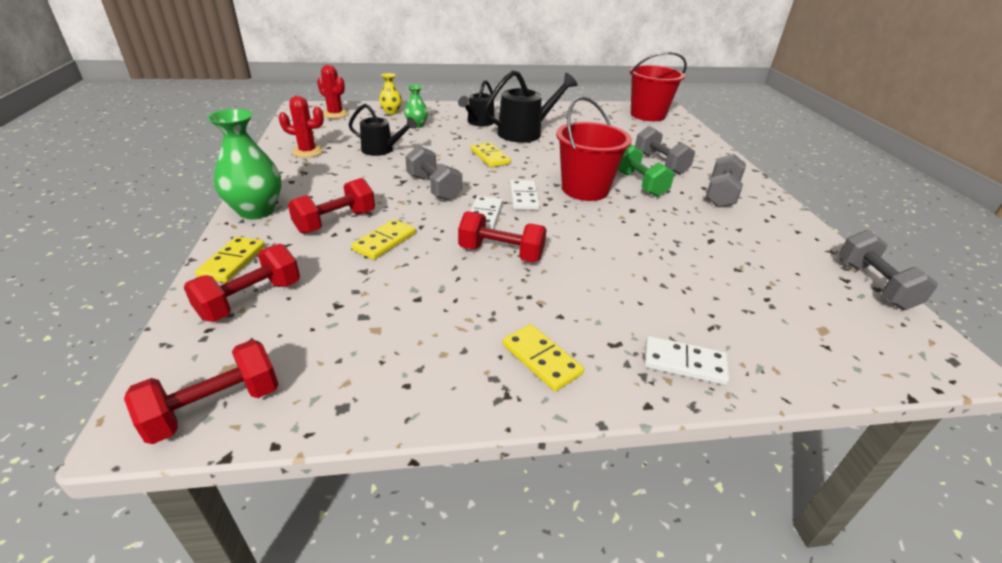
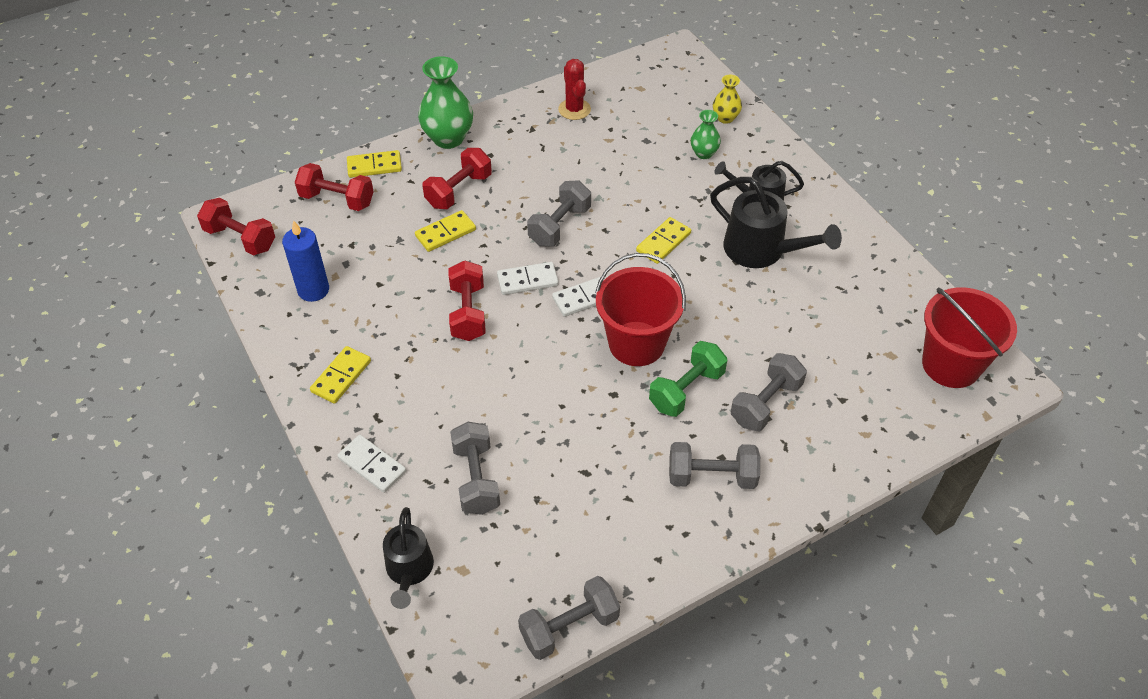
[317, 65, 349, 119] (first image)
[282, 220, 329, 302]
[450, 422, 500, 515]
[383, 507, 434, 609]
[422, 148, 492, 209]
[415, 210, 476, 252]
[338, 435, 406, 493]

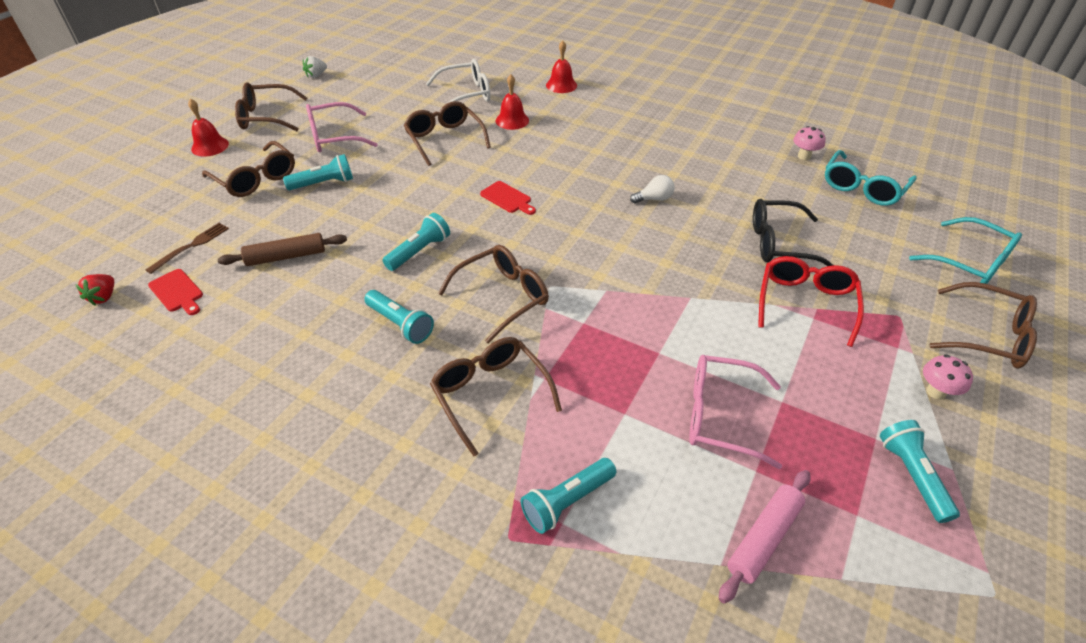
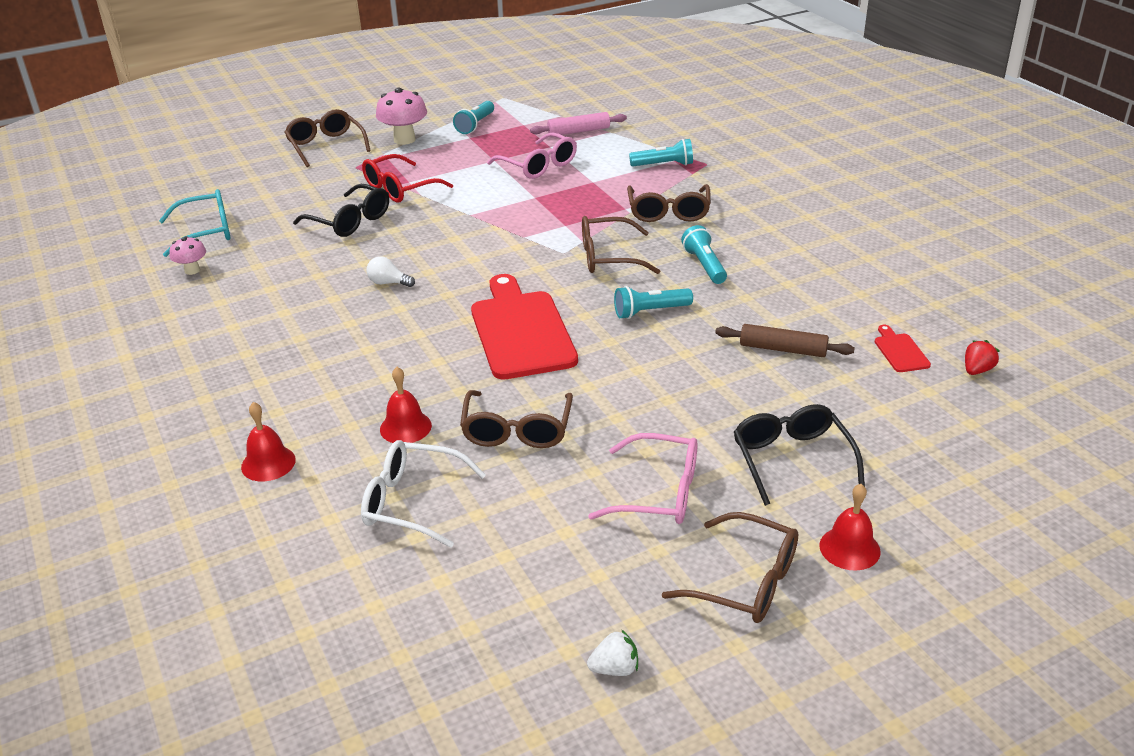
[145, 223, 229, 274] (first image)
[283, 154, 353, 190] (first image)
[909, 217, 1022, 284] (first image)
[734, 404, 865, 506]
[471, 274, 578, 380]
[376, 88, 427, 145]

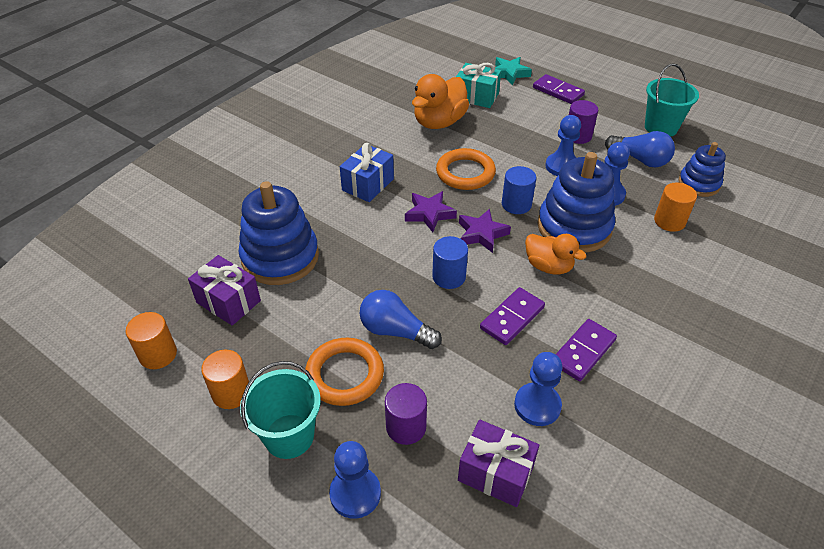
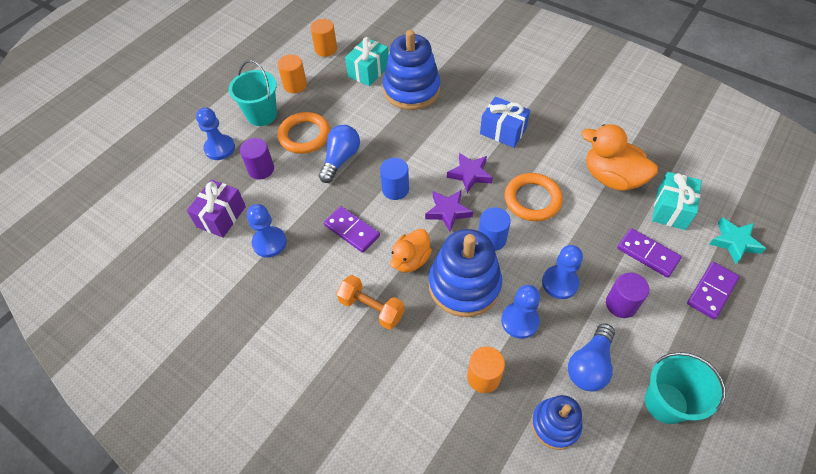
[336, 275, 404, 330]
[617, 228, 682, 278]
[345, 37, 389, 86]

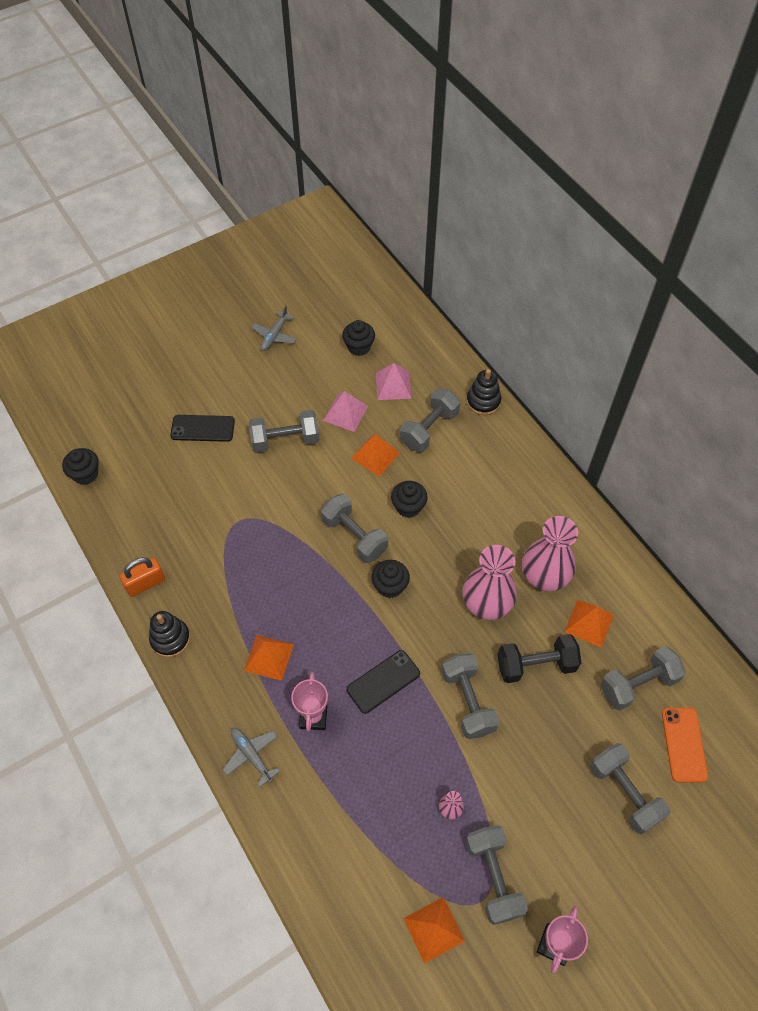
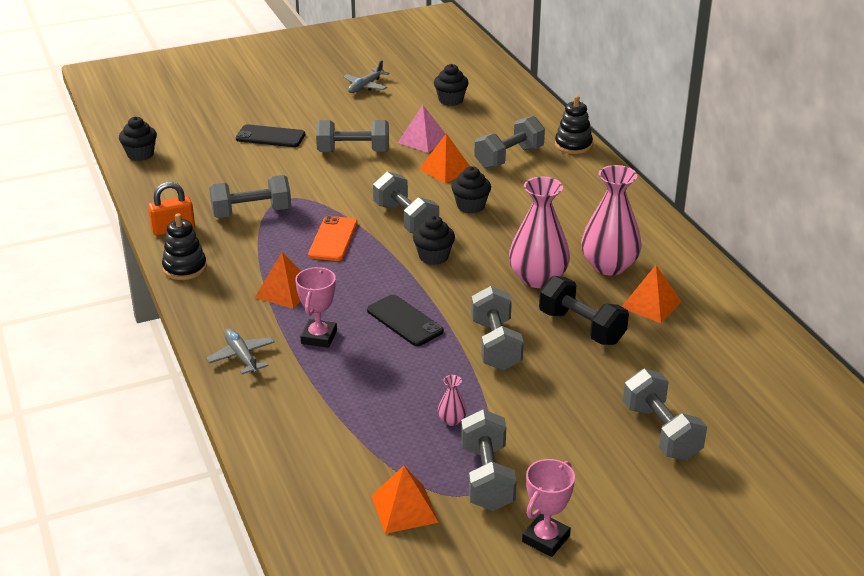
[376, 363, 411, 400] (first image)
[209, 175, 291, 218]
[308, 216, 357, 261]
[367, 295, 444, 346]
[539, 276, 629, 345]

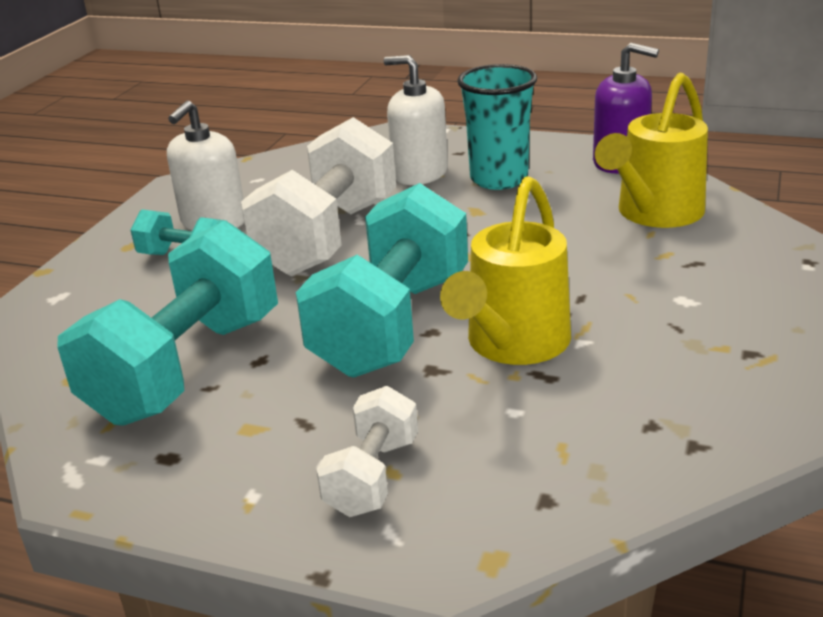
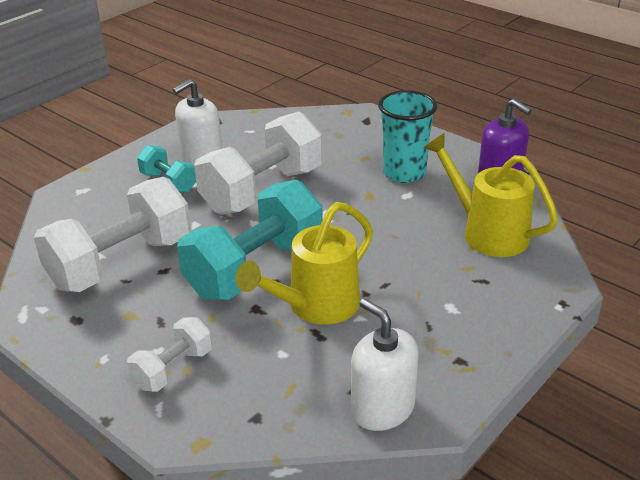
[351, 299, 419, 431]
[34, 177, 191, 292]
[424, 133, 558, 257]

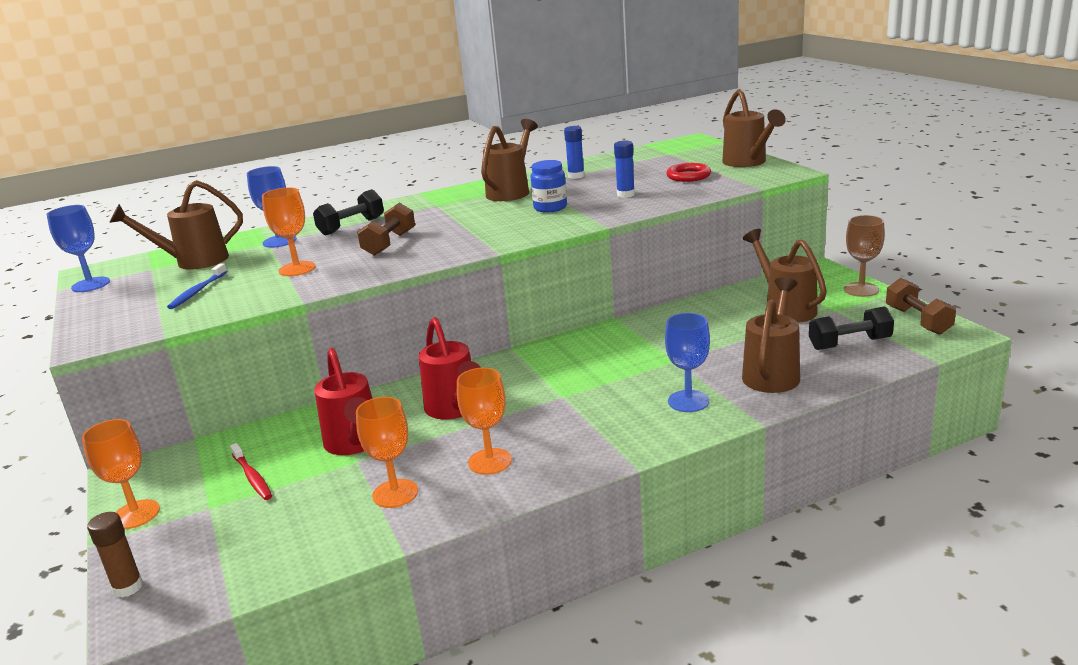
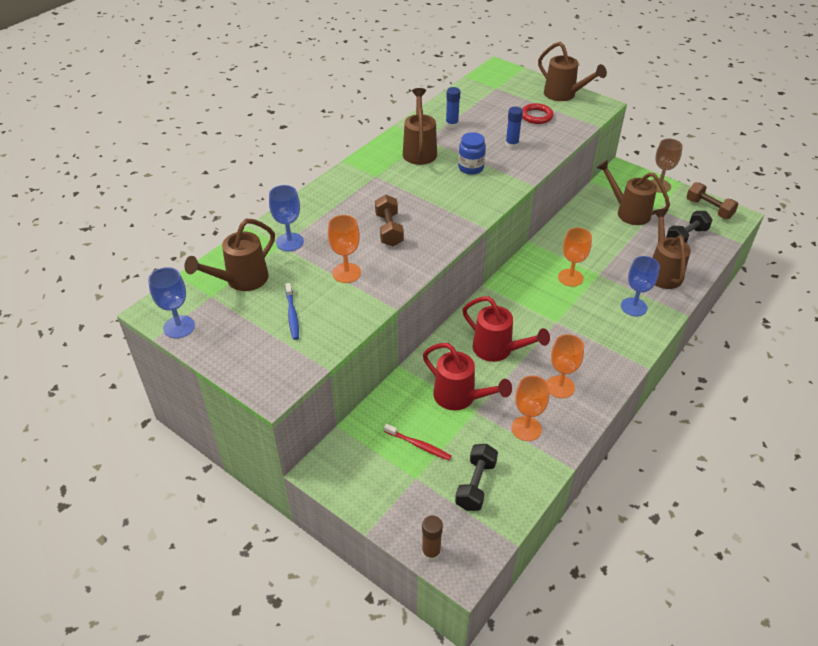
[558, 228, 592, 287]
[455, 444, 498, 511]

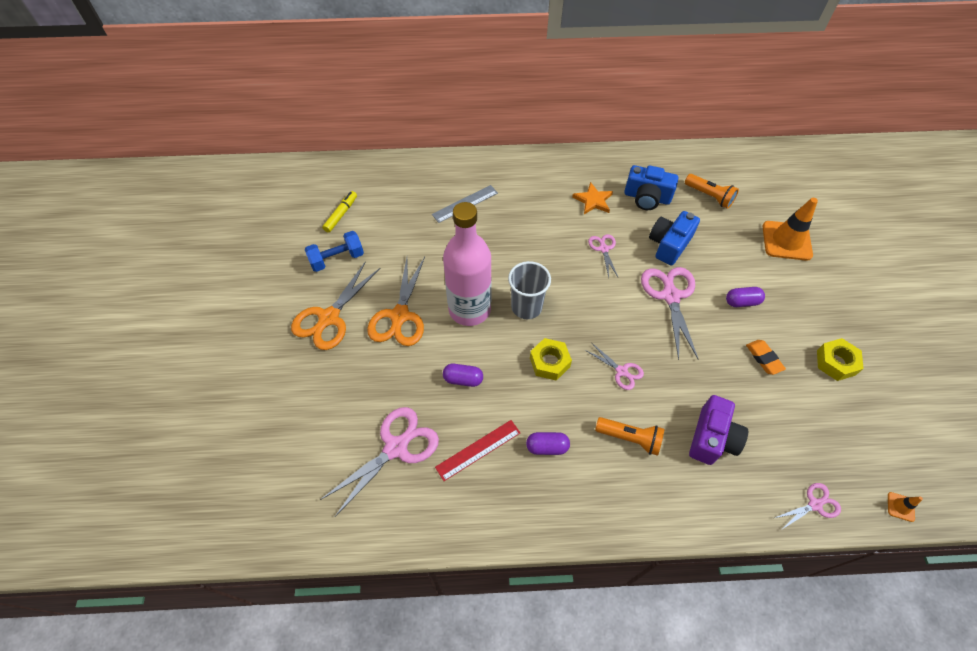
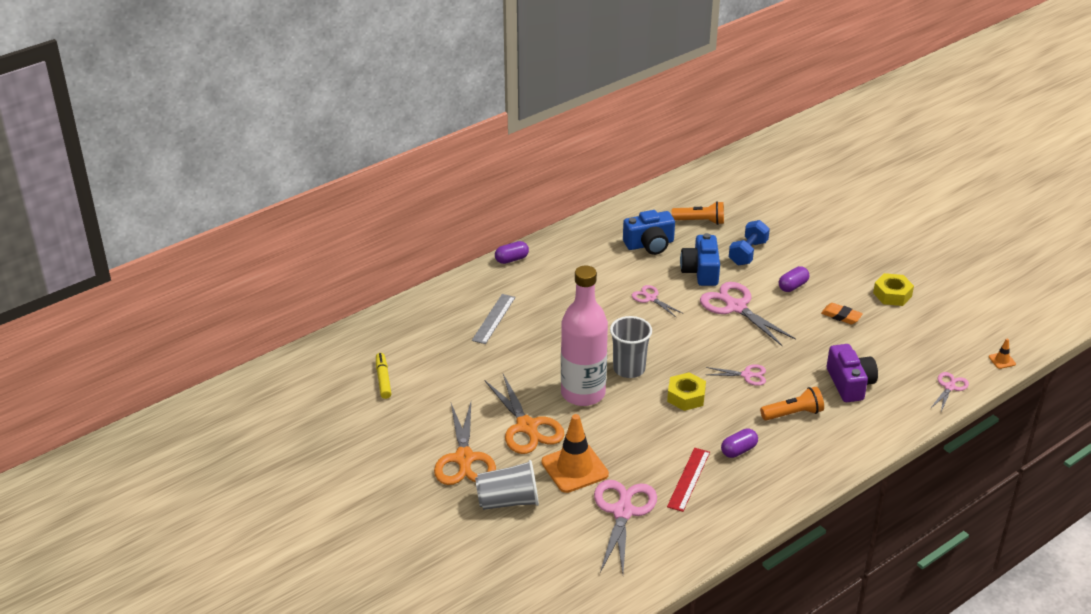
[572, 182, 613, 214] (first image)
[475, 460, 539, 510]
[729, 220, 770, 266]
[495, 241, 529, 264]
[541, 414, 609, 493]

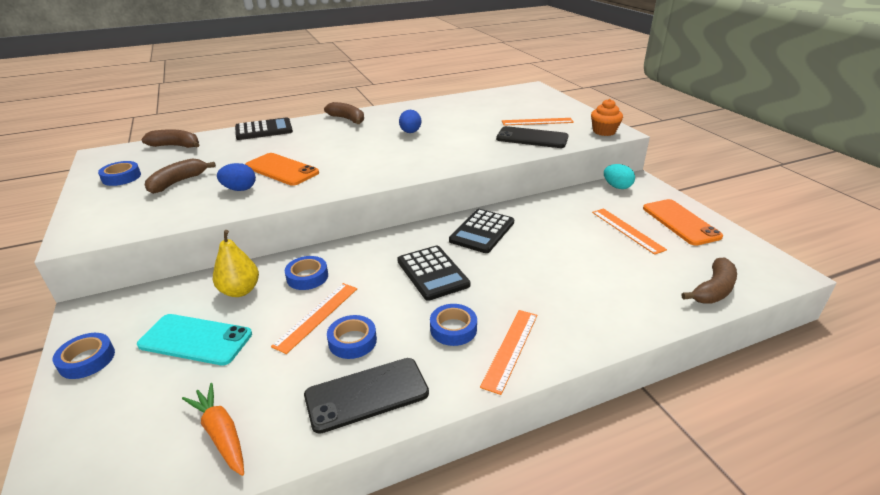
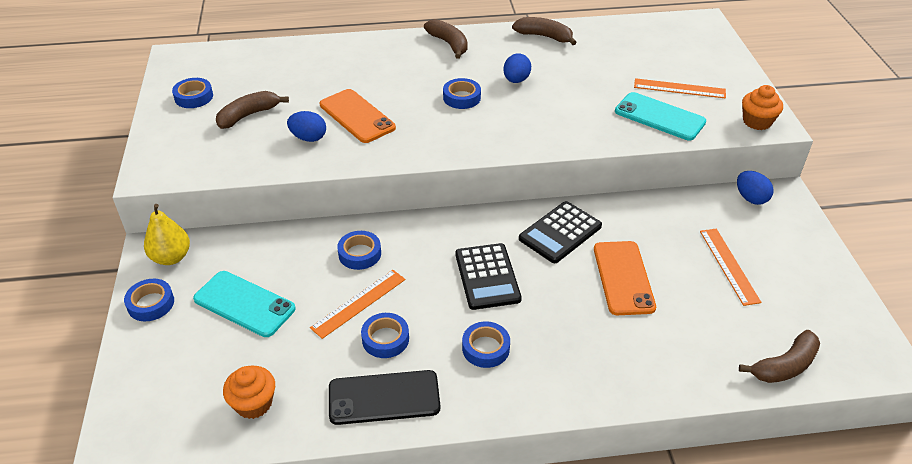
[235, 117, 293, 140] (first image)
[480, 310, 537, 395] (first image)
[443, 78, 481, 109]
[512, 17, 577, 45]
[144, 204, 190, 265]
[594, 241, 656, 315]
[223, 366, 275, 419]
[615, 92, 706, 141]
[737, 171, 774, 205]

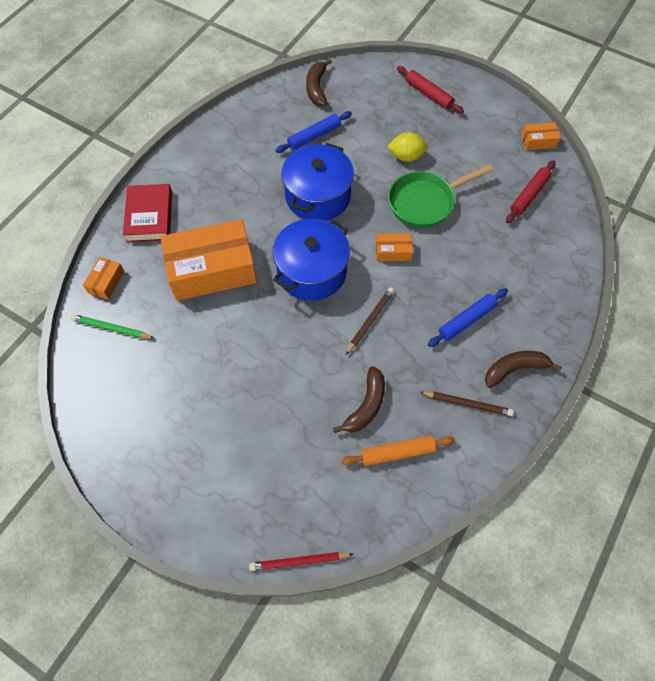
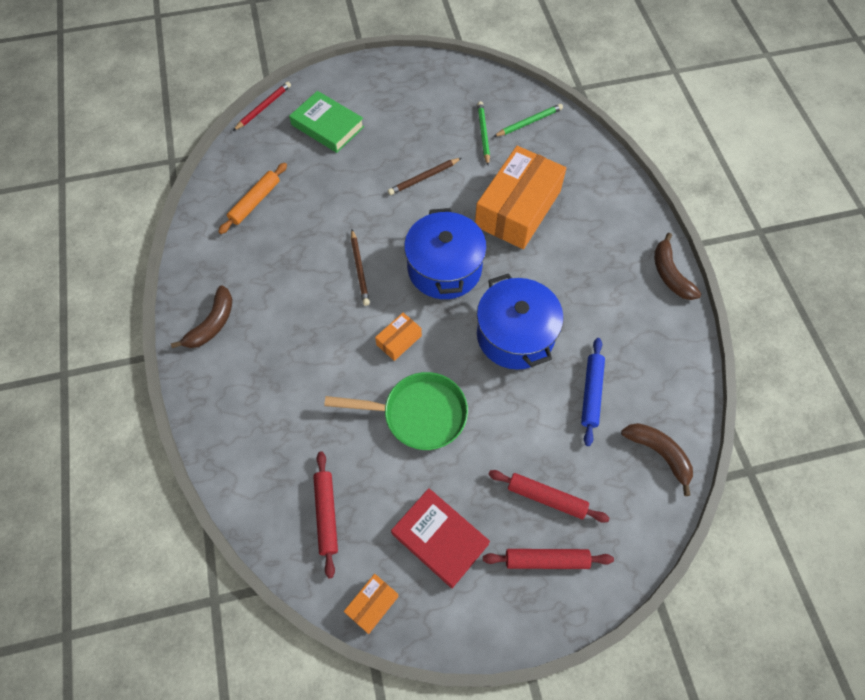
[83, 257, 125, 300] (first image)
[387, 132, 428, 162] (first image)
[428, 288, 508, 347] (first image)
[289, 91, 364, 153]
[477, 101, 490, 166]
[488, 470, 609, 523]
[391, 488, 490, 588]
[654, 233, 701, 300]
[388, 158, 461, 195]
[324, 372, 468, 450]

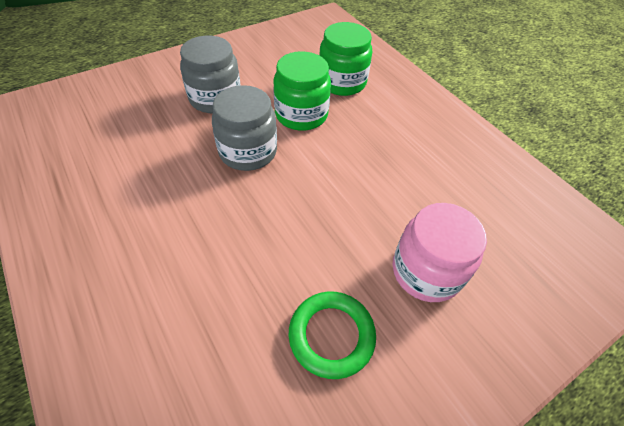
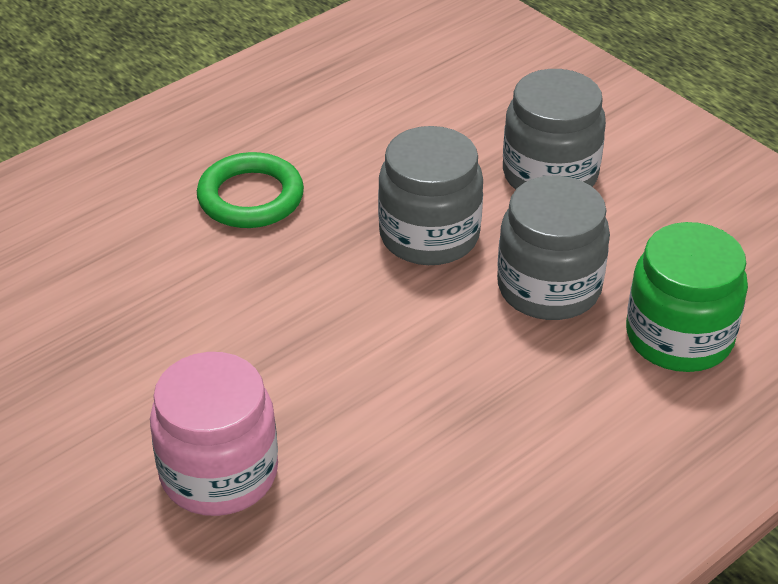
[197, 152, 304, 228]
[497, 175, 610, 320]

